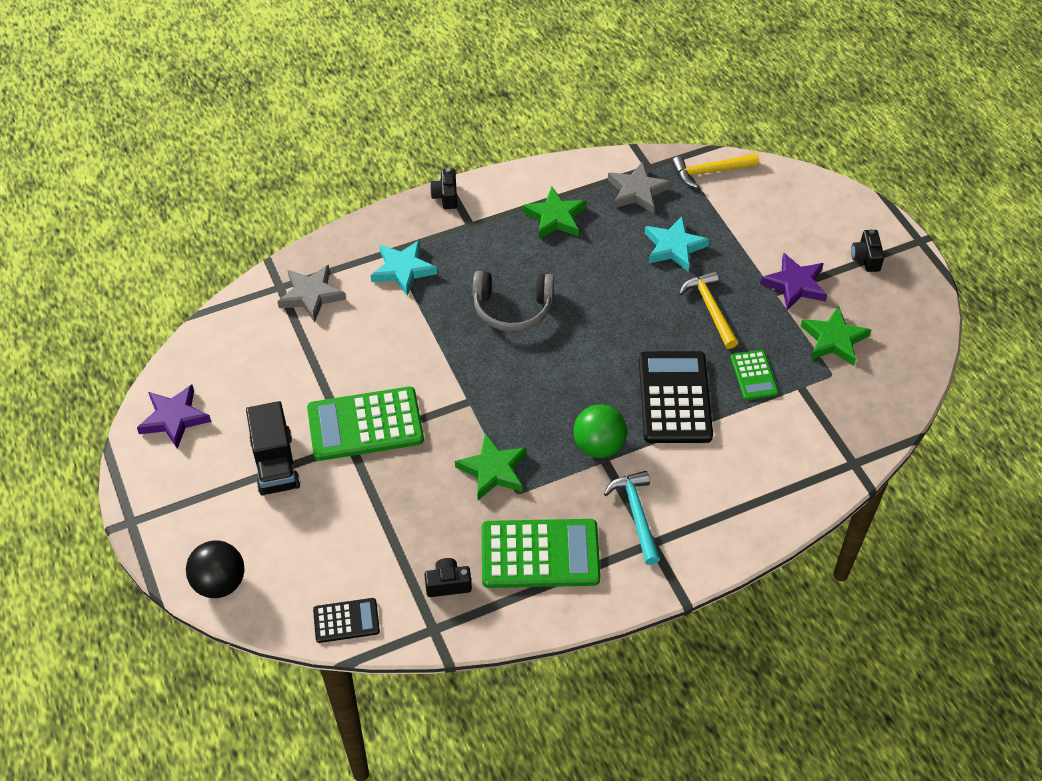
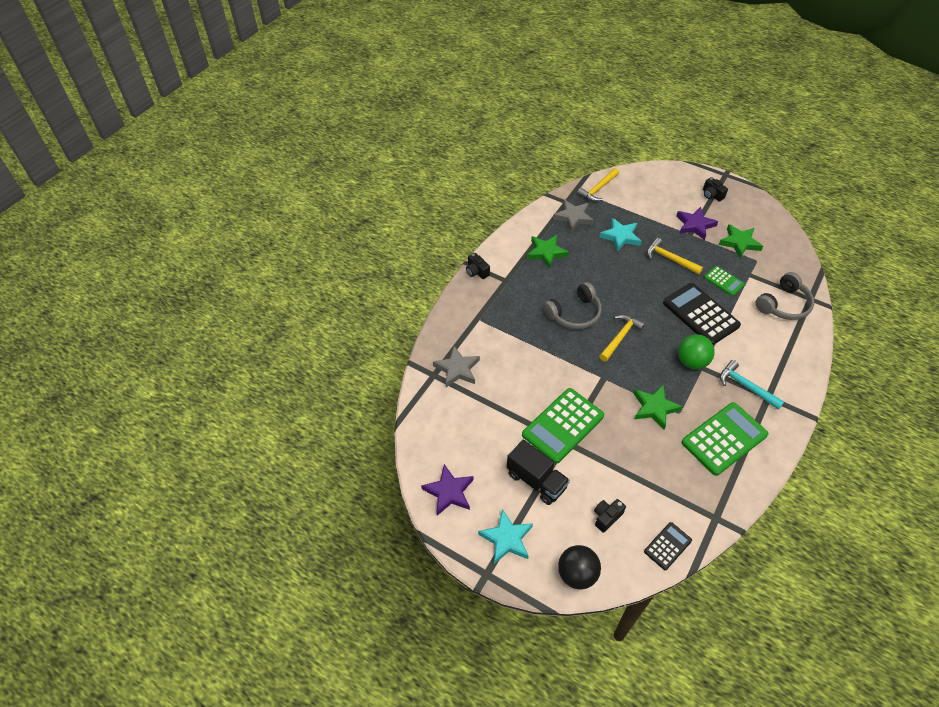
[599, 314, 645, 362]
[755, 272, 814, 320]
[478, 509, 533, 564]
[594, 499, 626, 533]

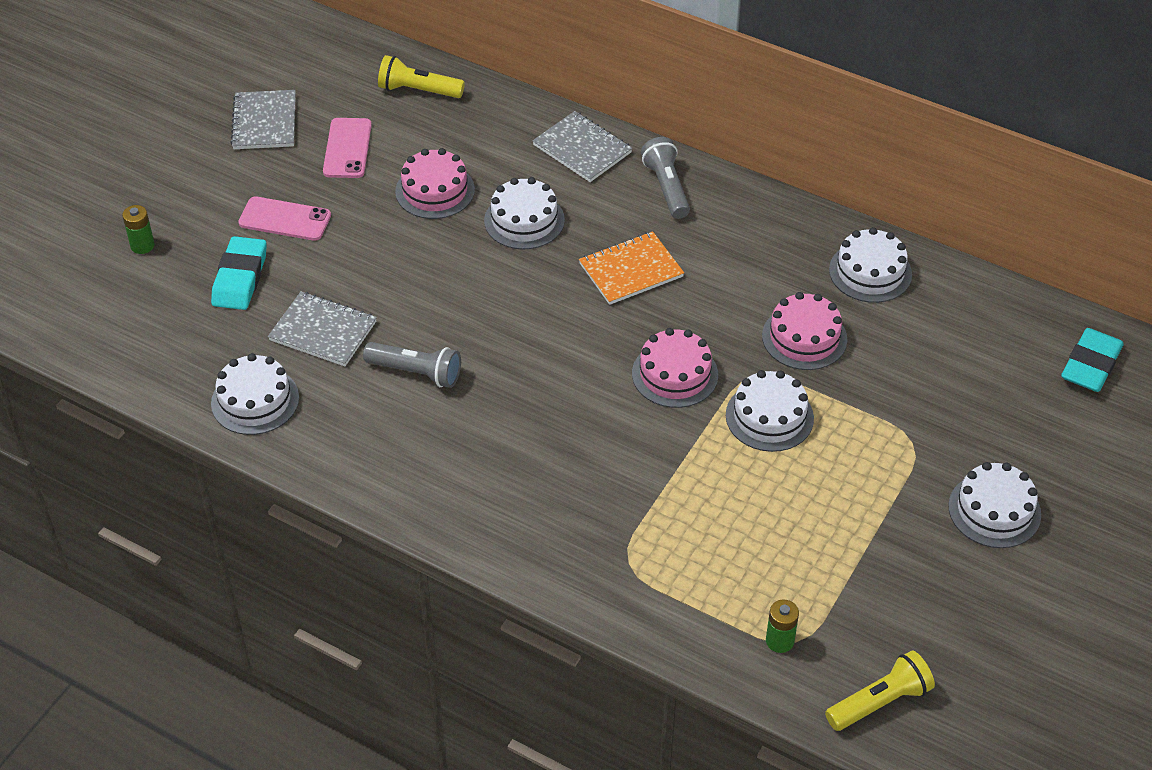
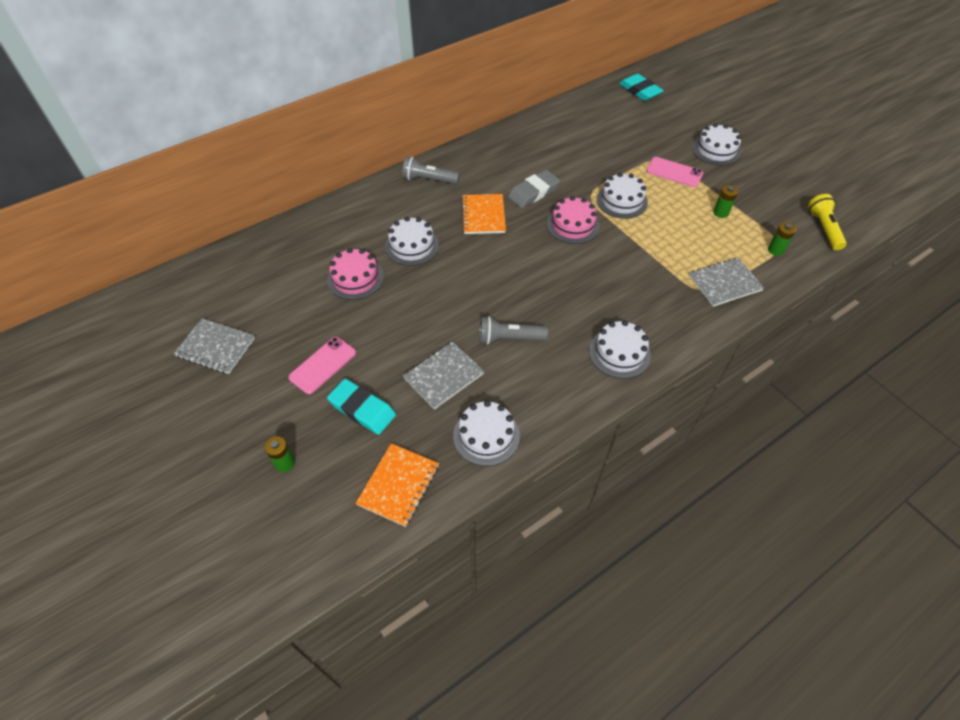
[378, 55, 465, 98] (first image)
[762, 292, 847, 370] (first image)
[356, 443, 439, 527]
[508, 170, 560, 208]
[713, 185, 738, 218]
[646, 157, 703, 187]
[689, 258, 764, 307]
[589, 320, 651, 379]
[479, 316, 548, 345]

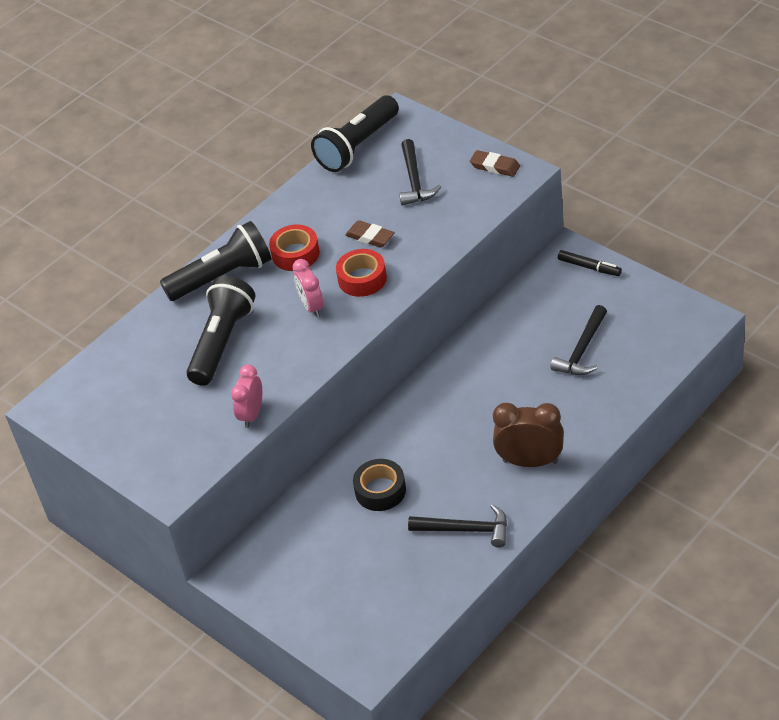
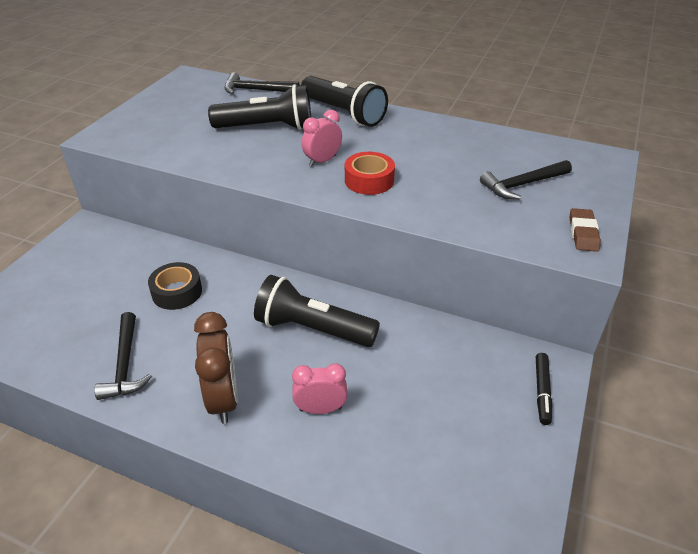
[269, 224, 320, 271] (first image)
[345, 220, 395, 248] (first image)
[292, 363, 348, 414]
[254, 275, 380, 347]
[224, 72, 300, 94]

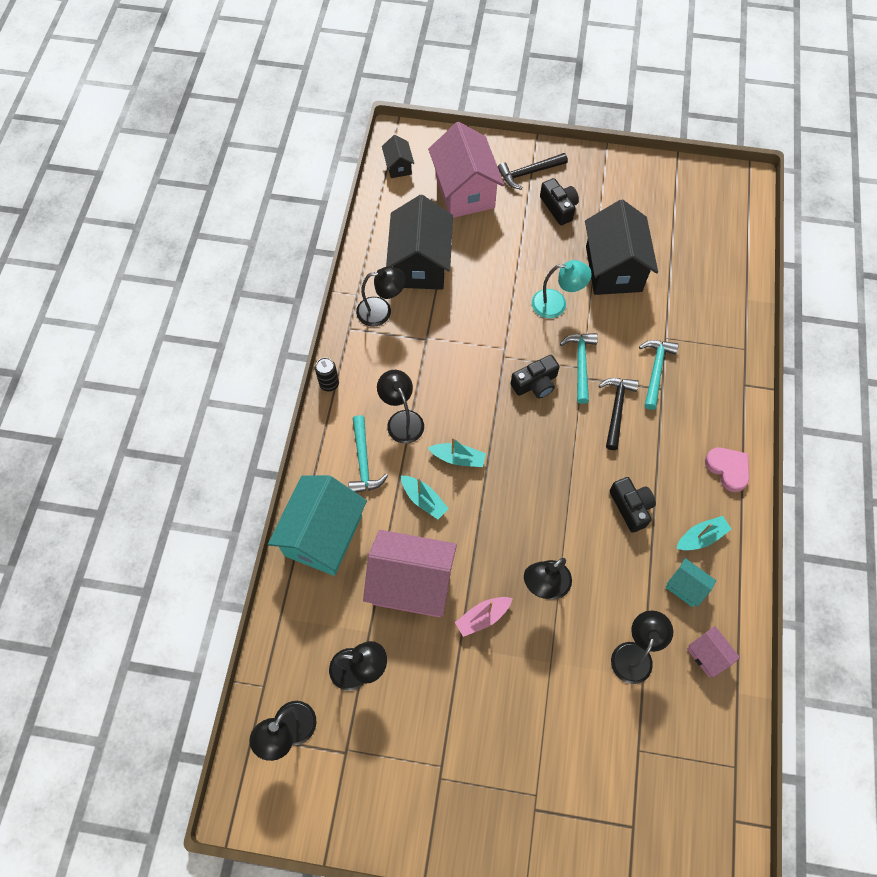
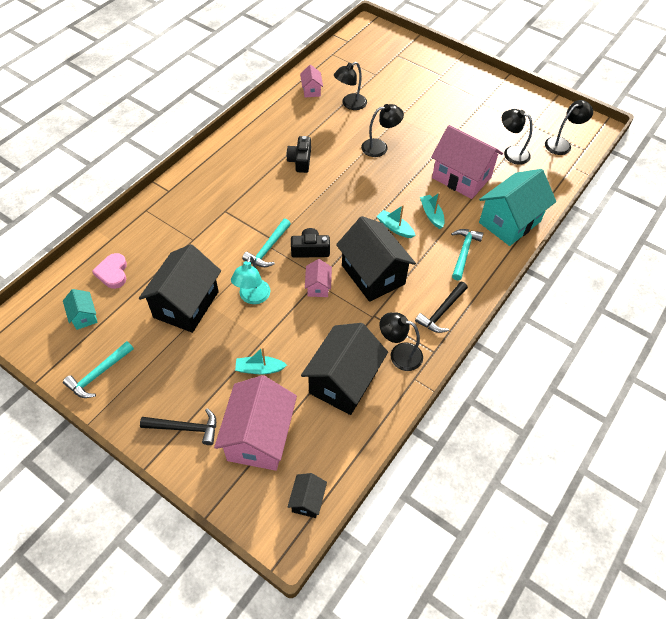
[315, 357, 339, 392] (first image)
[377, 370, 424, 444] (first image)
[455, 597, 513, 637] (first image)
[540, 178, 579, 225] (first image)
[305, 259, 332, 297]
[336, 216, 416, 302]
[415, 282, 468, 333]
[63, 341, 134, 398]
[63, 289, 98, 330]
[235, 347, 287, 375]
[92, 253, 127, 289]
[231, 256, 270, 304]

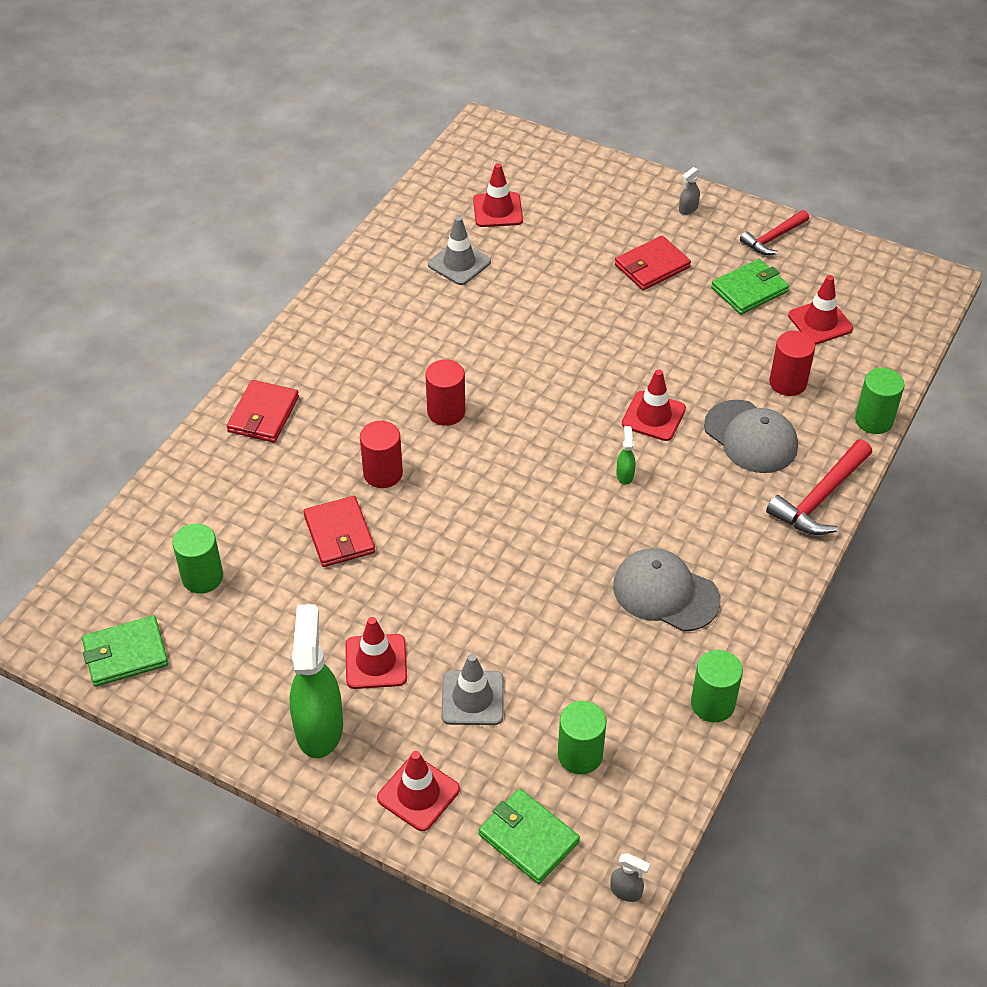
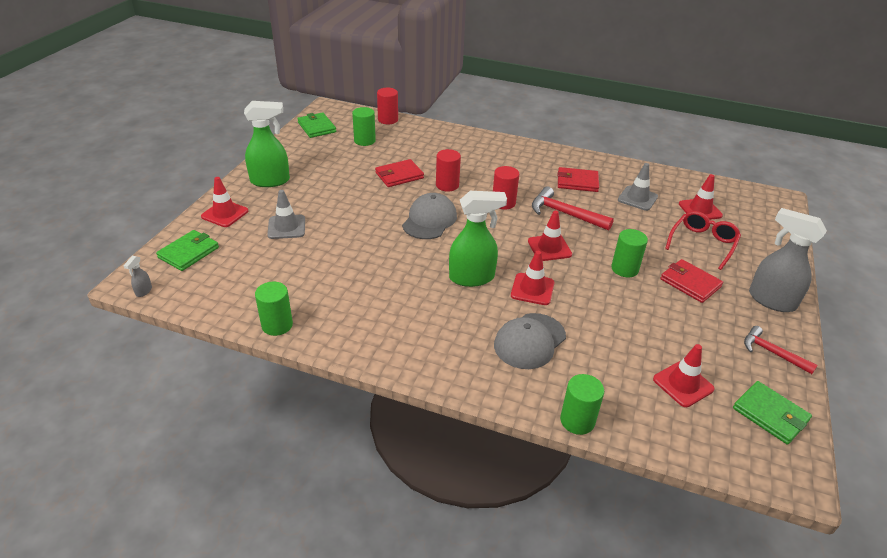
[665, 211, 741, 270]
[558, 167, 599, 192]
[528, 211, 572, 261]
[611, 229, 648, 277]
[402, 193, 457, 239]
[733, 381, 812, 445]
[532, 186, 614, 230]
[377, 88, 398, 124]
[449, 191, 507, 287]
[749, 208, 827, 312]

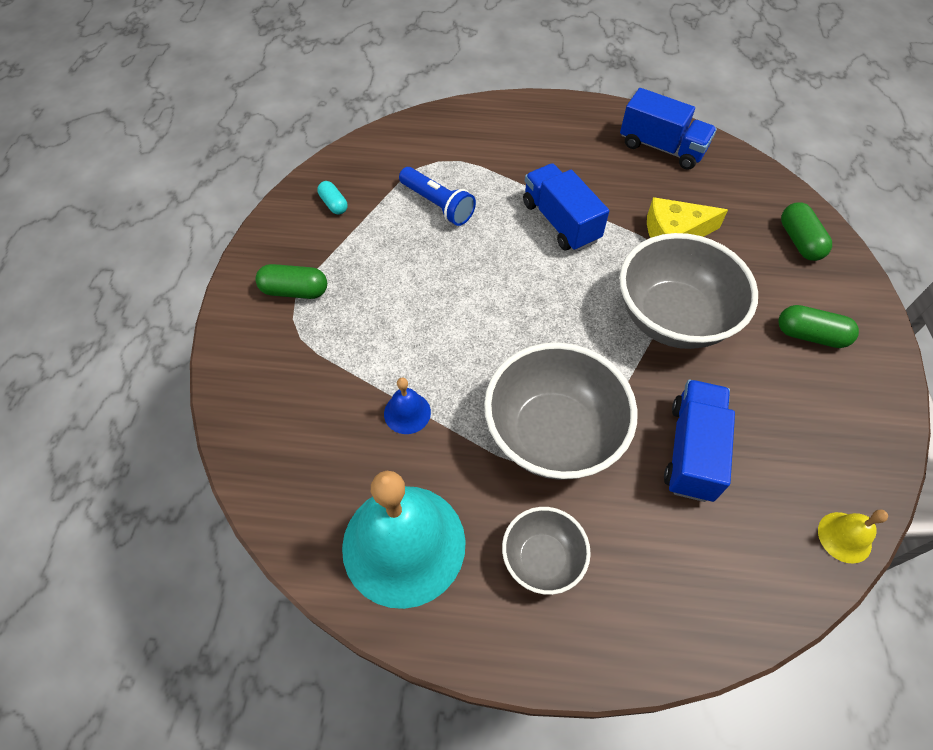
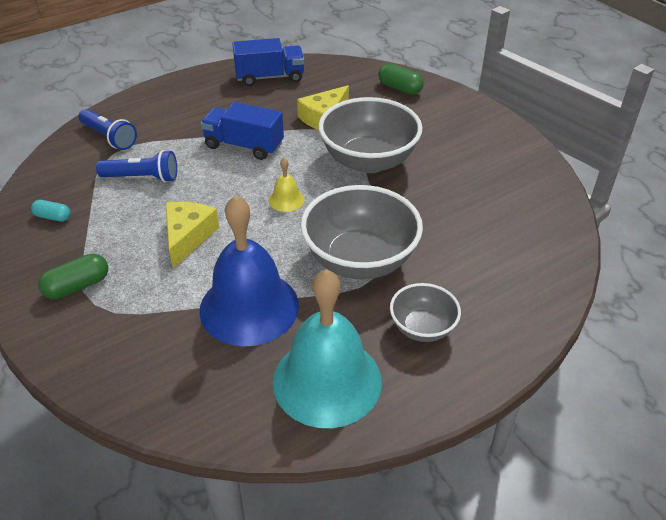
[664, 380, 735, 502] (first image)
[778, 305, 859, 348] (first image)
[79, 109, 137, 150]
[165, 202, 219, 268]
[269, 158, 305, 212]
[199, 195, 299, 347]

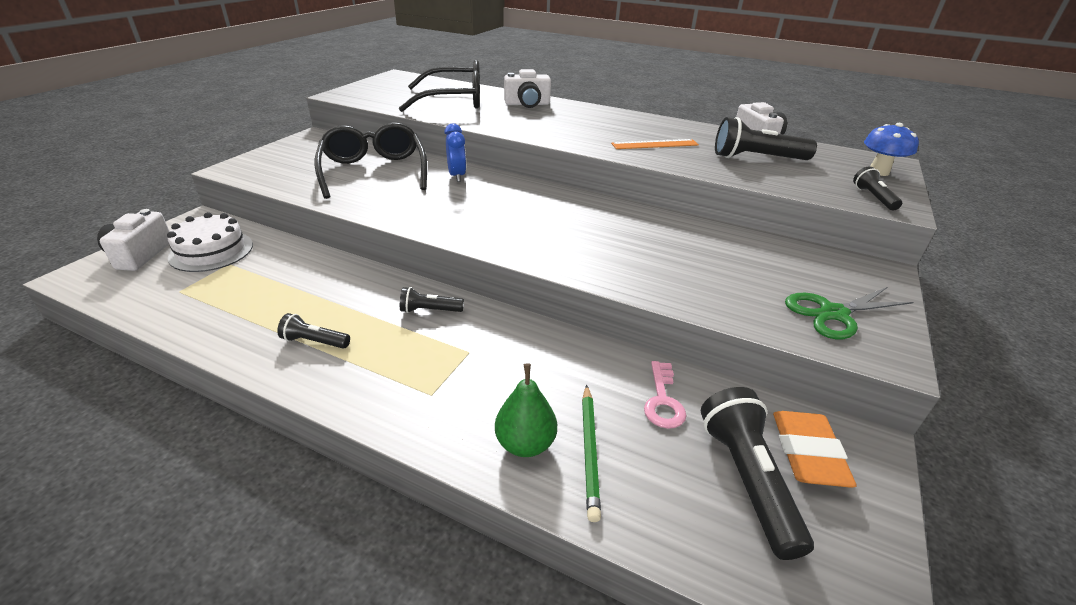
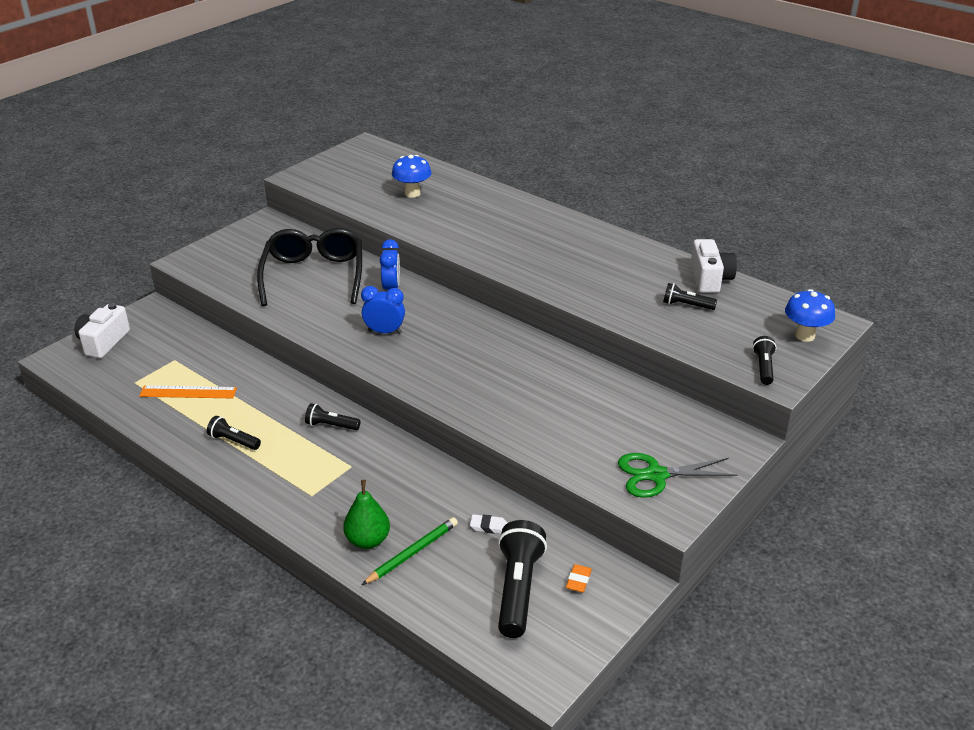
[167, 212, 253, 272] (first image)
[504, 69, 551, 108] (first image)
[361, 286, 405, 334]
[139, 386, 237, 398]
[392, 155, 432, 198]
[470, 514, 507, 534]
[362, 517, 458, 585]
[663, 283, 717, 310]
[566, 564, 592, 592]

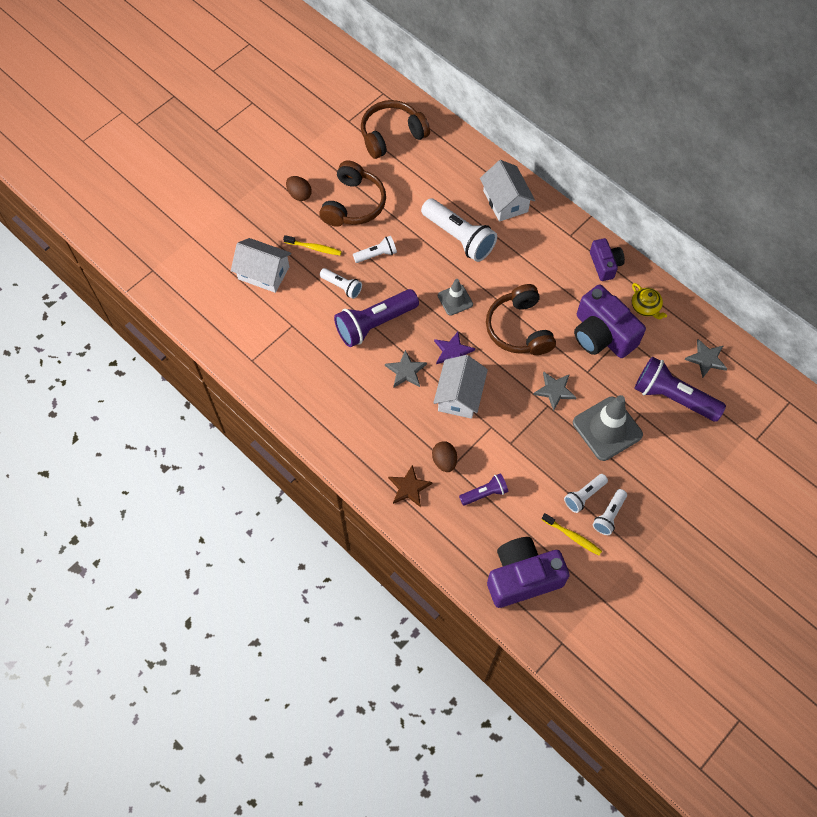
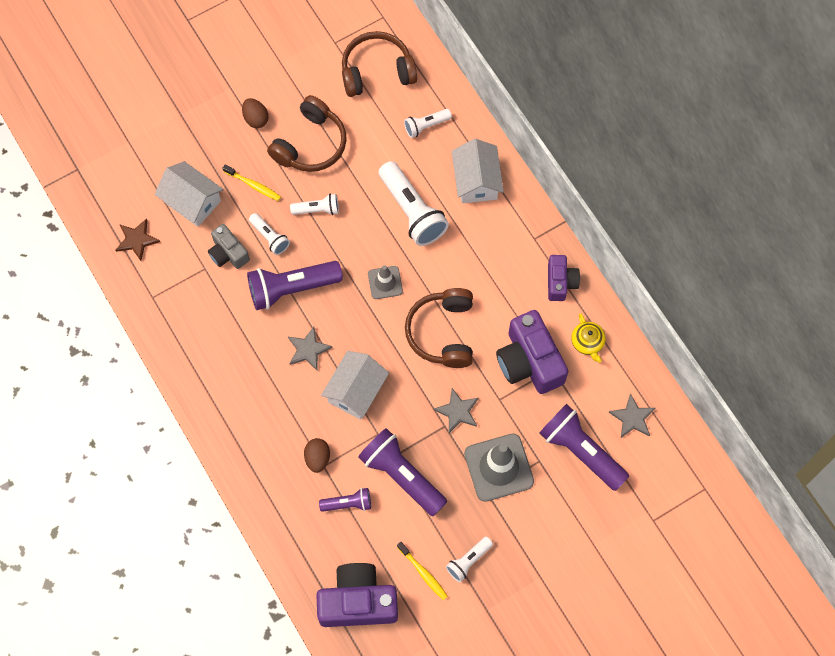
[434, 332, 475, 364] (first image)
[208, 224, 250, 269]
[359, 428, 447, 516]
[115, 218, 160, 261]
[404, 109, 452, 138]

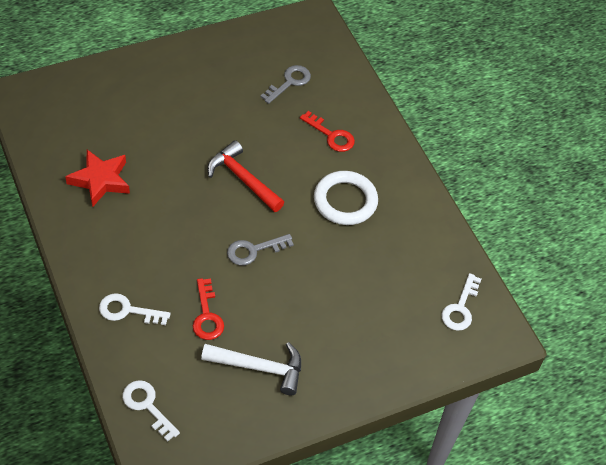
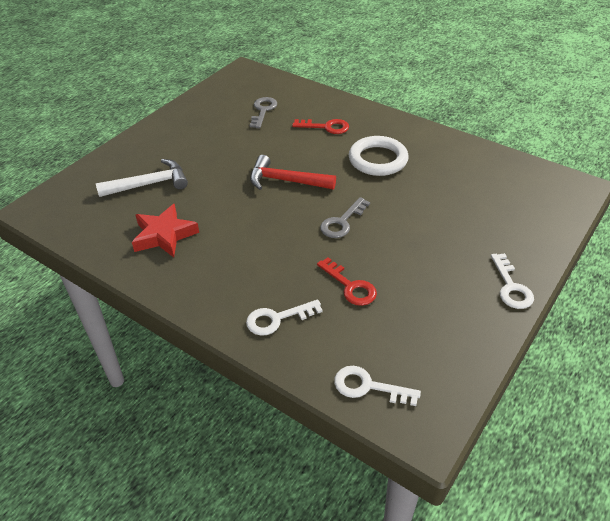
[96, 159, 188, 197]
[491, 253, 534, 309]

